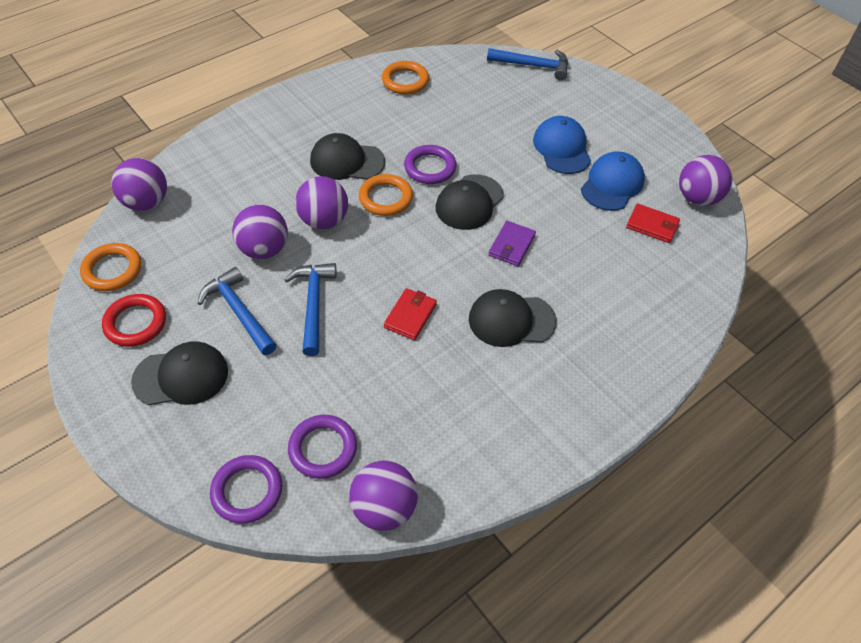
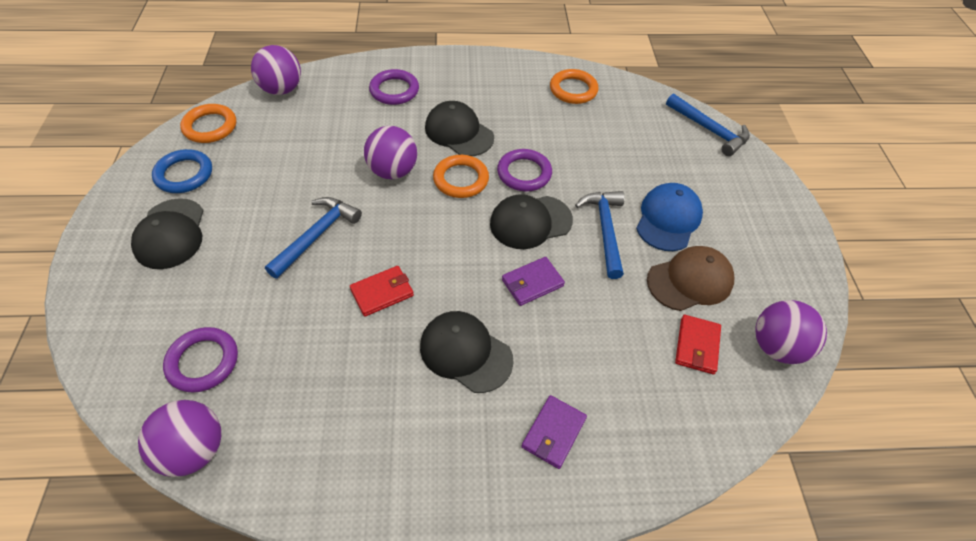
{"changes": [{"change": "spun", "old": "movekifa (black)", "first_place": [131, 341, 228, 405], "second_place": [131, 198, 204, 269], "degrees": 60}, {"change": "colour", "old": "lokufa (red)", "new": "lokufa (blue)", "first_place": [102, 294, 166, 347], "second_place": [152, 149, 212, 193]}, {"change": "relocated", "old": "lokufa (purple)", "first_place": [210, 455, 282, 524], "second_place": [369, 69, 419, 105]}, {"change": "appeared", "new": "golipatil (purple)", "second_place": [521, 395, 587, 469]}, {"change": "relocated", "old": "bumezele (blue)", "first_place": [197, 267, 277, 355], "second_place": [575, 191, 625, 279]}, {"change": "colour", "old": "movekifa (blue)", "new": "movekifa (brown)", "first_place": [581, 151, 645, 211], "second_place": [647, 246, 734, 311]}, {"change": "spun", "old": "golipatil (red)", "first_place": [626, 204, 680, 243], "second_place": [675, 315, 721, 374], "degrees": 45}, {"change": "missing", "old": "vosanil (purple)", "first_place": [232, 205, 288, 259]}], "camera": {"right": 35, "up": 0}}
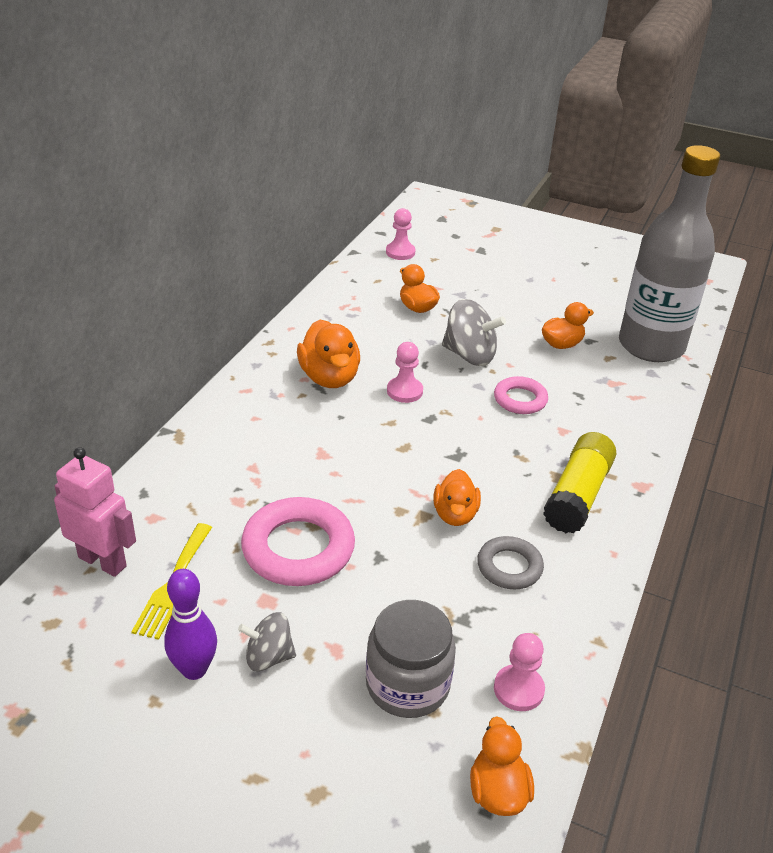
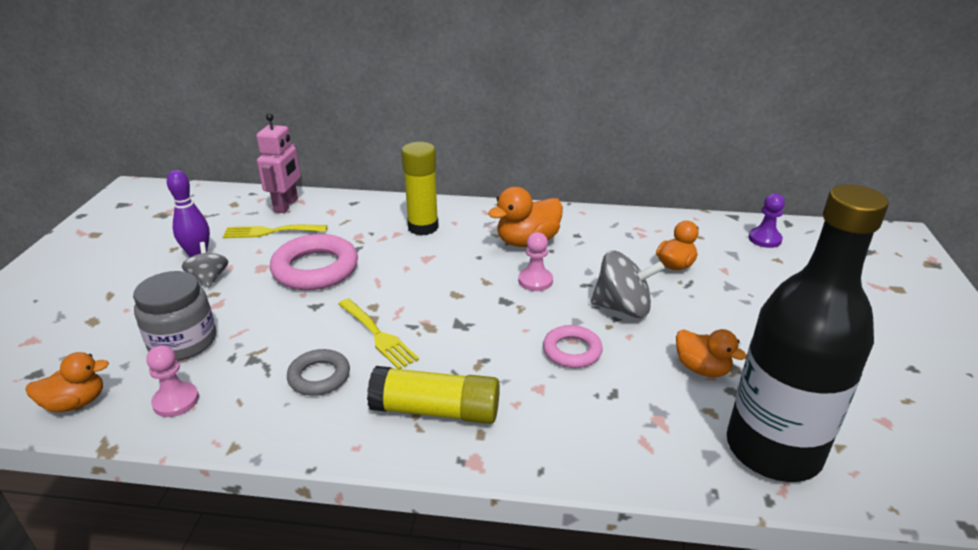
{"changes": [{"change": "exchanged", "old": "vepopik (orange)", "new": "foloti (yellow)", "first_place": [433, 469, 481, 526], "second_place": [339, 299, 419, 369]}, {"change": "appeared", "new": "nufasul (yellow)", "second_place": [401, 142, 439, 236]}, {"change": "spun", "old": "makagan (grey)", "first_place": [442, 299, 506, 366], "second_place": [591, 250, 665, 318], "degrees": -90}, {"change": "colour", "old": "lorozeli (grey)", "new": "lorozeli (black)", "first_place": [619, 145, 720, 362], "second_place": [727, 184, 889, 482]}, {"change": "colour", "old": "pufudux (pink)", "new": "pufudux (purple)", "first_place": [386, 208, 415, 260], "second_place": [748, 193, 785, 248]}], "camera": {"right": 75, "up": -5}}
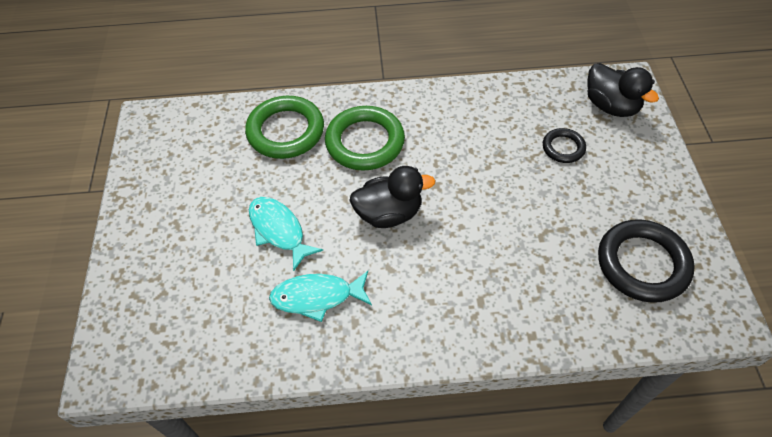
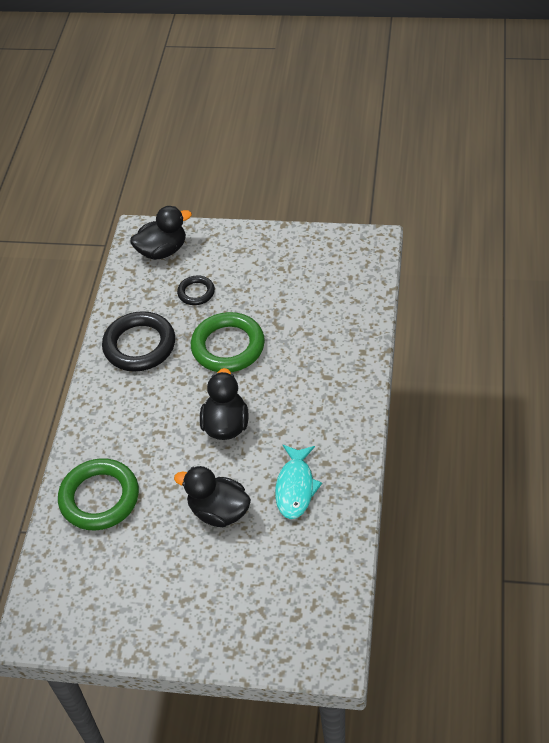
{"changes": [{"change": "relocated", "old": "lokufa (black)", "first_place": [598, 219, 695, 303], "second_place": [102, 311, 175, 372]}, {"change": "exchanged", "old": "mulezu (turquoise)", "new": "vepopik (black)", "first_place": [249, 197, 323, 271], "second_place": [174, 466, 251, 527]}, {"change": "relocated", "old": "lokufa (green)", "first_place": [325, 106, 405, 171], "second_place": [191, 312, 265, 372]}], "camera": {"right": -75, "up": -5}}
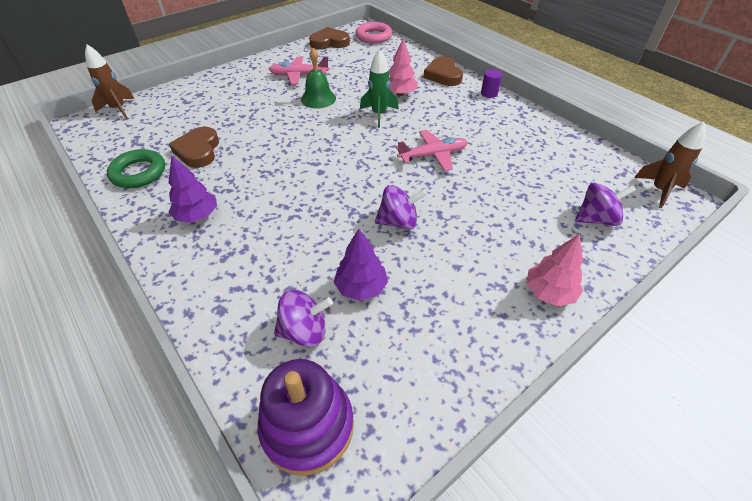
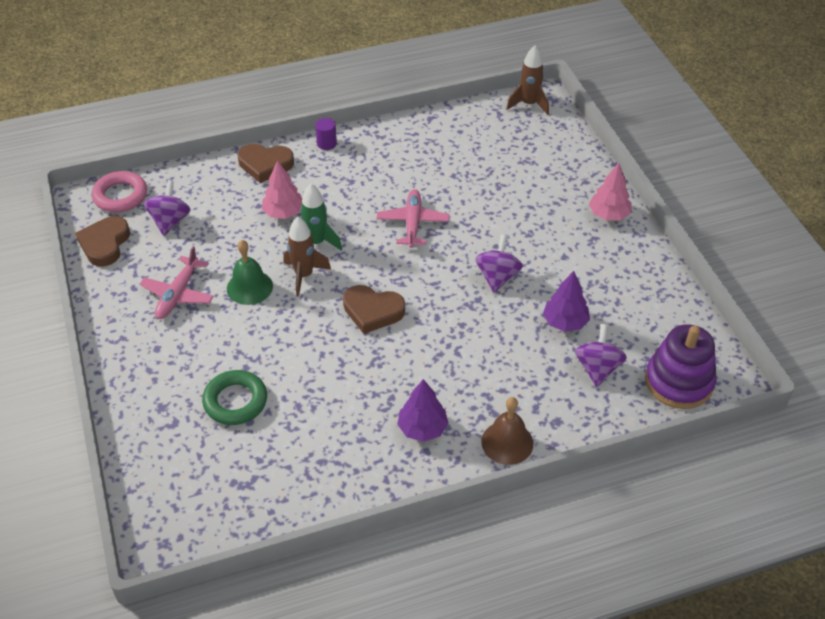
{"changes": [{"change": "relocated", "old": "makagan (purple)", "first_place": [575, 183, 636, 226], "second_place": [144, 180, 190, 236]}, {"change": "relocated", "old": "lokufa (green)", "first_place": [107, 149, 165, 188], "second_place": [202, 370, 267, 425]}, {"change": "relocated", "old": "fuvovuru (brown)", "first_place": [85, 45, 135, 119], "second_place": [283, 217, 331, 296]}, {"change": "relocated", "old": "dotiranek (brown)", "first_place": [169, 127, 219, 168], "second_place": [343, 285, 405, 334]}, {"change": "appeared", "new": "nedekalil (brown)", "second_place": [481, 397, 533, 465]}], "camera": {"right": -70, "up": 0}}
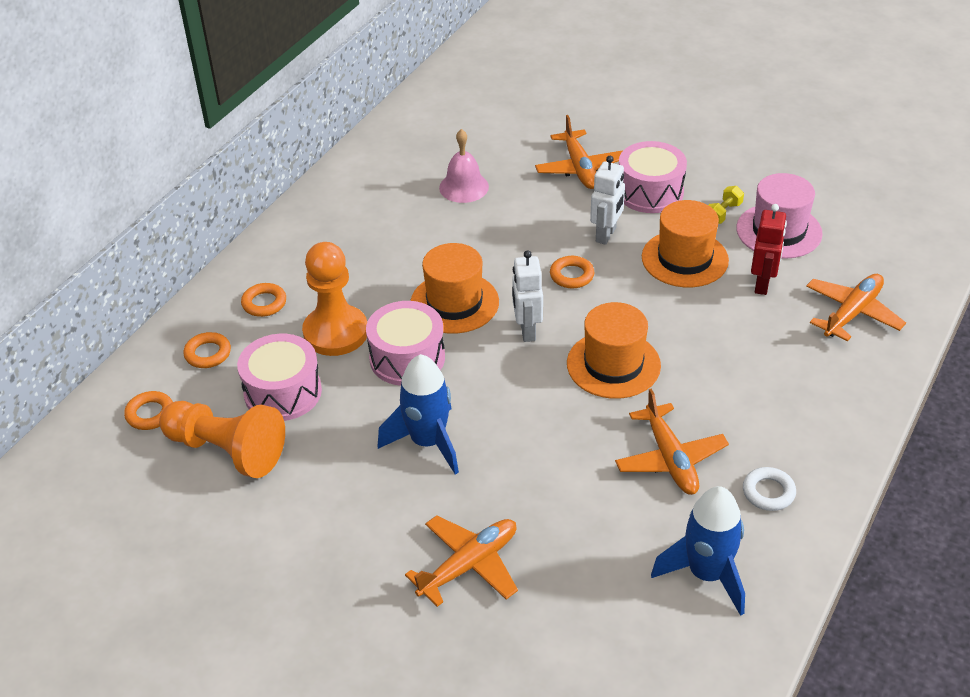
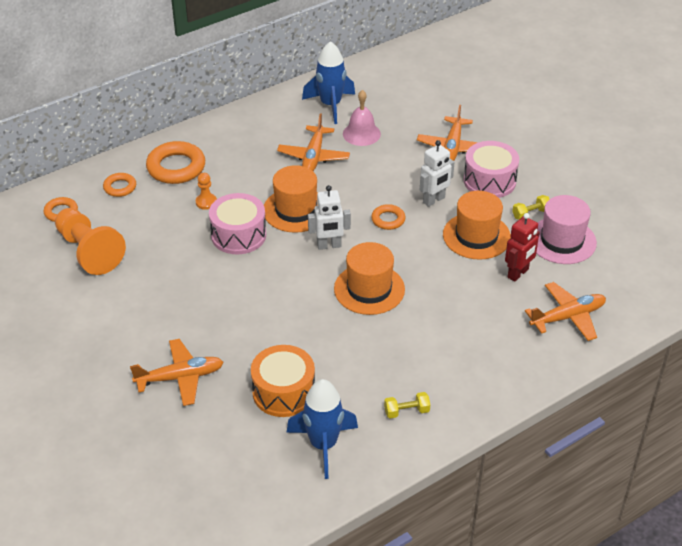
{"changes": [{"change": "size", "old": "lokufa (orange)", "first_place": [241, 283, 286, 317], "second_place": [146, 141, 205, 184], "factor": 1.82}, {"change": "size", "old": "pufudux (orange)", "first_place": [302, 242, 367, 356], "second_place": [196, 173, 217, 210], "factor": 0.45}, {"change": "appeared", "new": "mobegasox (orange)", "second_place": [251, 345, 315, 417]}, {"change": "relocated", "old": "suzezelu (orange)", "first_place": [615, 389, 729, 495], "second_place": [277, 113, 350, 171]}, {"change": "relocated", "old": "fuvovuru (blue)", "first_place": [378, 354, 459, 475], "second_place": [302, 41, 355, 124]}, {"change": "spun", "old": "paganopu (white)", "first_place": [512, 250, 543, 342], "second_place": [308, 185, 351, 250], "degrees": -120}, {"change": "exchanged", "old": "lokufa (white)", "new": "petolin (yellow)", "first_place": [743, 467, 796, 511], "second_place": [384, 392, 430, 419]}, {"change": "missing", "old": "mobegasox (pink)", "first_place": [237, 334, 322, 421]}], "camera": {"right": 25, "up": 0}}
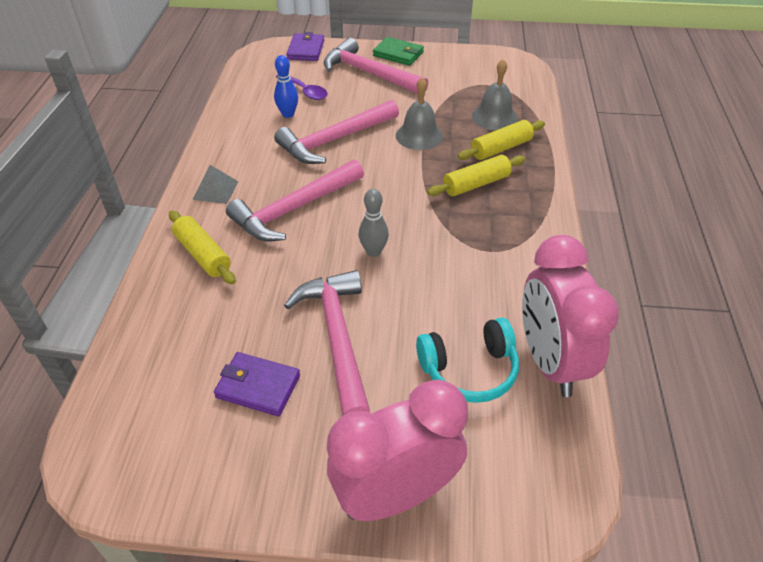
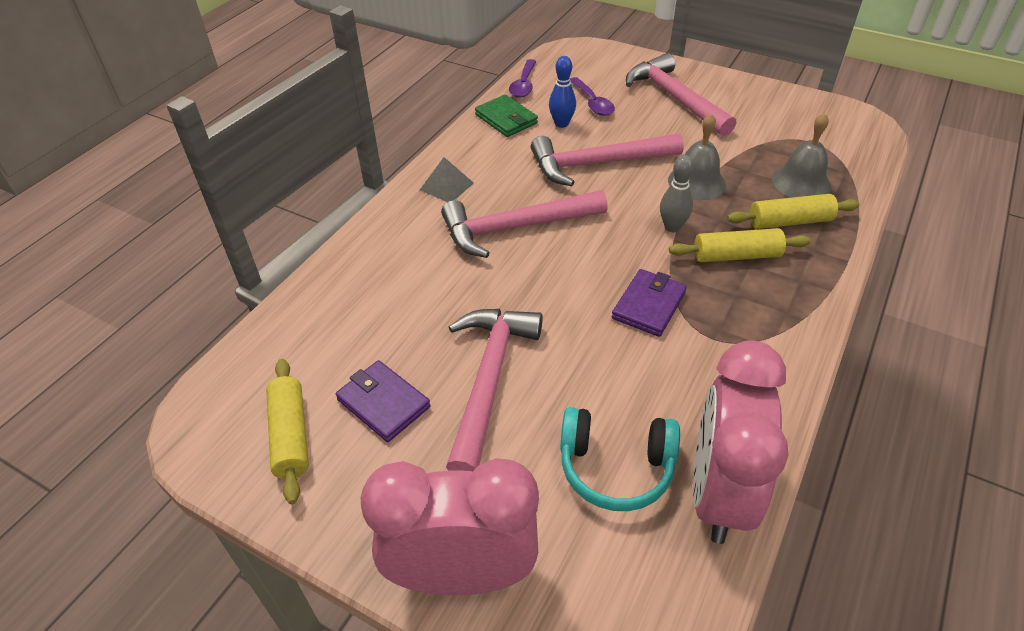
{"changes": [{"change": "relocated", "old": "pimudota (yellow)", "first_place": [169, 211, 236, 285], "second_place": [266, 359, 309, 504]}, {"change": "relocated", "old": "golipatil (green)", "first_place": [373, 37, 424, 66], "second_place": [475, 95, 538, 137]}, {"change": "appeared", "new": "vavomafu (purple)", "second_place": [509, 59, 536, 98]}, {"change": "relocated", "old": "golipatil (purple)", "first_place": [286, 32, 324, 61], "second_place": [612, 269, 687, 337]}, {"change": "relocated", "old": "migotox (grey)", "first_place": [359, 189, 389, 257], "second_place": [660, 155, 694, 232]}], "camera": {"right": 25, "up": 0}}
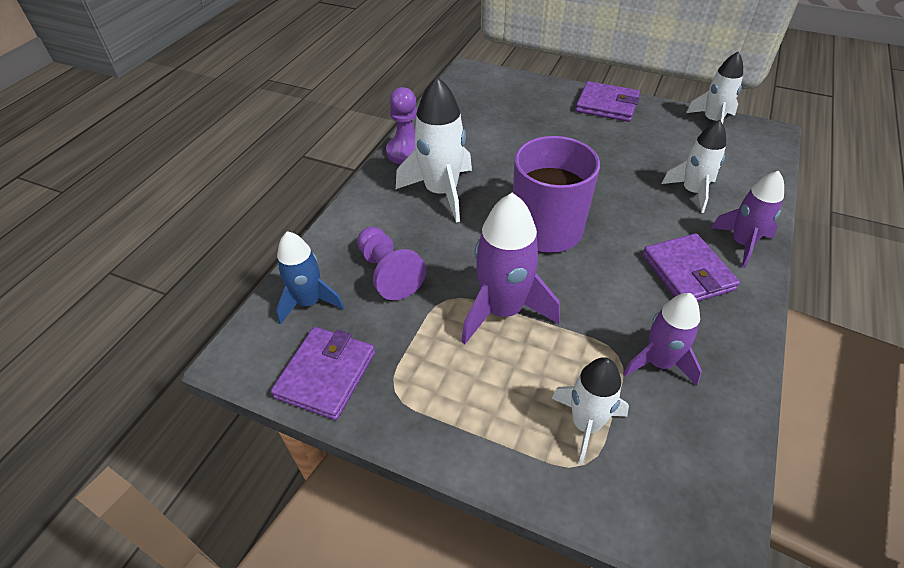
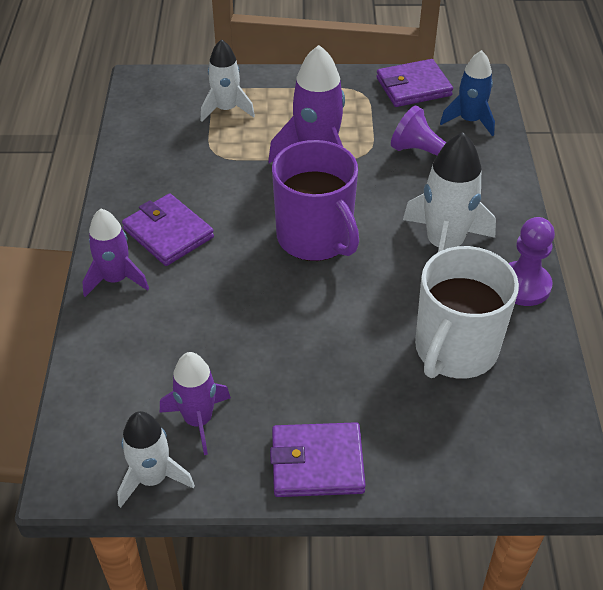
{"changes": [{"change": "relocated", "old": "fuvovuru (purple)", "first_place": [623, 293, 702, 386], "second_place": [160, 352, 231, 455]}, {"change": "spun", "old": "golipatil (purple)", "first_place": [271, 327, 375, 420], "second_place": [376, 59, 453, 107], "degrees": 75}, {"change": "appeared", "new": "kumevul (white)", "second_place": [415, 246, 519, 379]}, {"change": "missing", "old": "fuvovuru (white)", "first_place": [662, 120, 726, 213]}], "camera": {"right": 155, "up": 0}}
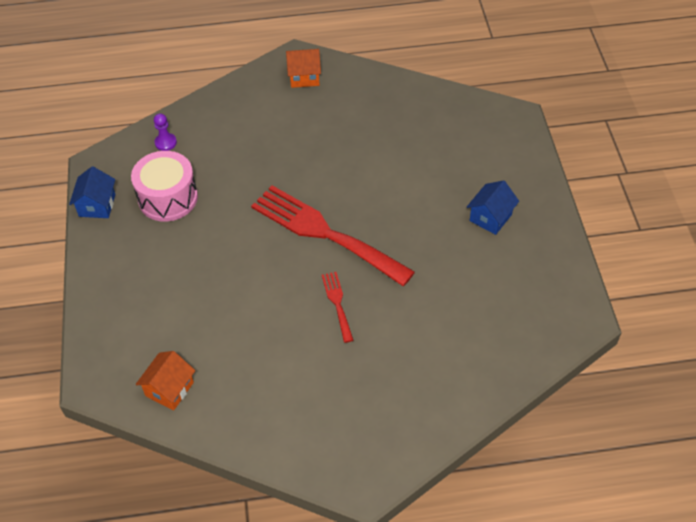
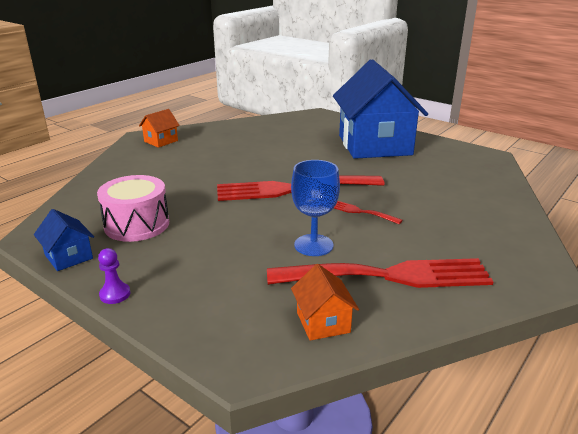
{"changes": [{"change": "relocated", "old": "pufudux (purple)", "first_place": [154, 113, 177, 151], "second_place": [98, 248, 130, 304]}, {"change": "appeared", "new": "foloti (red)", "second_place": [267, 258, 494, 288]}, {"change": "appeared", "new": "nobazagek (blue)", "second_place": [291, 160, 340, 256]}, {"change": "size", "old": "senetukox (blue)", "first_place": [467, 180, 519, 235], "second_place": [333, 59, 428, 159], "factor": 2.49}], "camera": {"right": -45, "up": -25}}
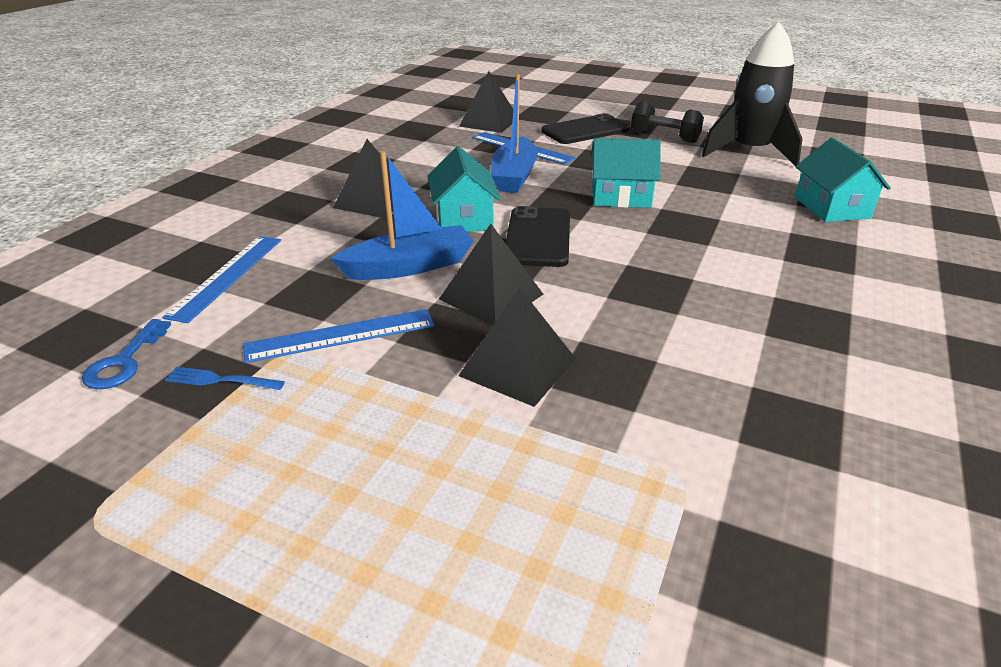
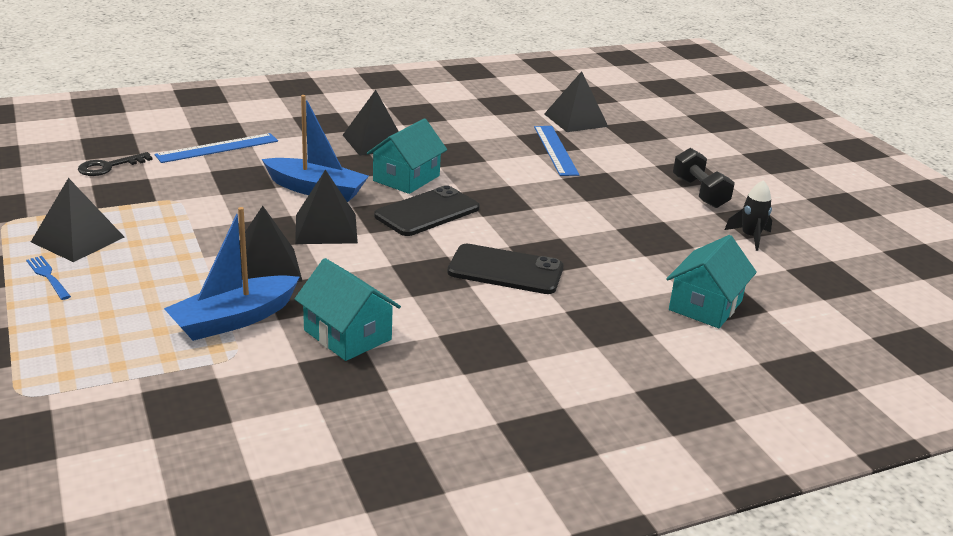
{"changes": [{"change": "relocated", "old": "foloti (blue)", "first_place": [165, 367, 285, 390], "second_place": [26, 256, 71, 300]}, {"change": "appeared", "new": "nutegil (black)", "second_place": [31, 178, 124, 262]}, {"change": "colour", "old": "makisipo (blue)", "new": "makisipo (black)", "first_place": [82, 319, 171, 389], "second_place": [78, 152, 153, 176]}, {"change": "relocated", "old": "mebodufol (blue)", "first_place": [491, 74, 538, 193], "second_place": [164, 207, 300, 341]}, {"change": "relocated", "old": "senetukox (turquoise)", "first_place": [591, 138, 661, 208], "second_place": [295, 258, 401, 361]}, {"change": "relocated", "old": "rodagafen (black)", "first_place": [541, 113, 630, 144], "second_place": [447, 244, 564, 294]}, {"change": "size", "old": "fuvovuru (black)", "first_place": [702, 22, 803, 166], "second_place": [725, 180, 772, 251], "factor": 0.46}, {"change": "missing", "old": "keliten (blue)", "first_place": [243, 309, 434, 363]}], "camera": {"right": 40, "up": -5}}
